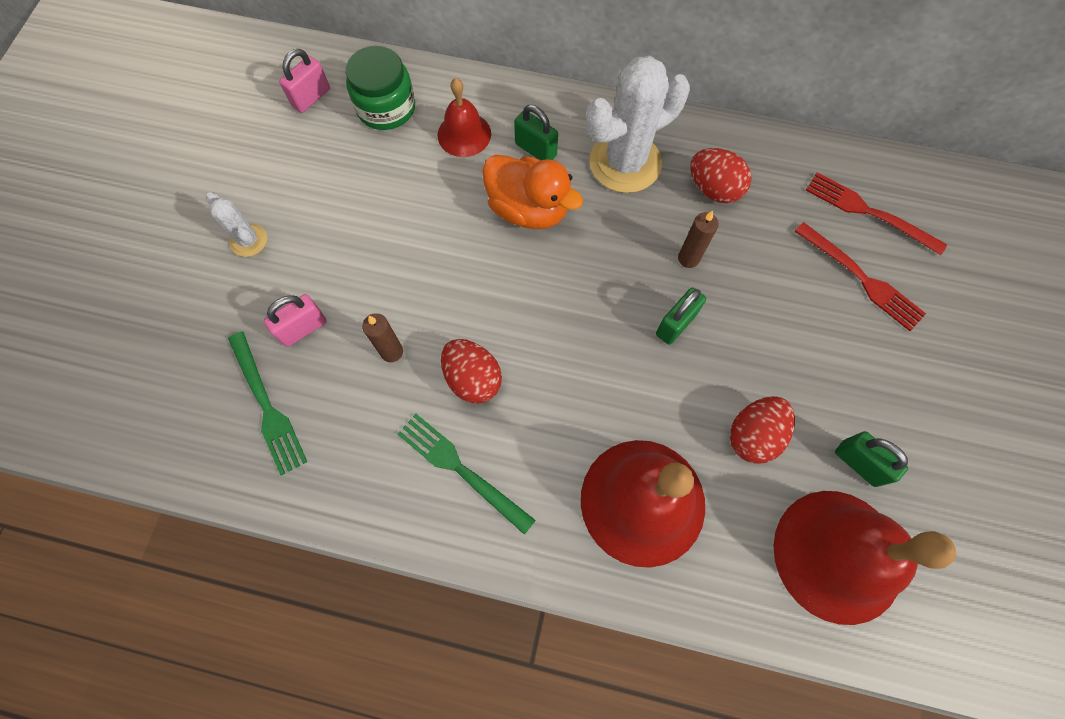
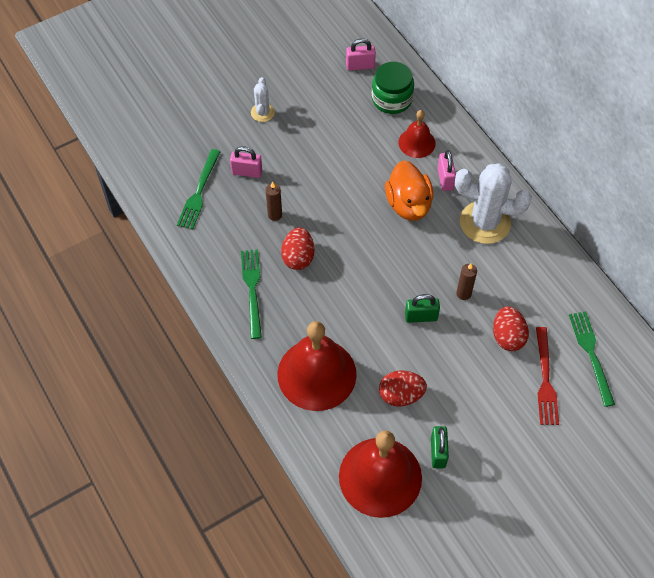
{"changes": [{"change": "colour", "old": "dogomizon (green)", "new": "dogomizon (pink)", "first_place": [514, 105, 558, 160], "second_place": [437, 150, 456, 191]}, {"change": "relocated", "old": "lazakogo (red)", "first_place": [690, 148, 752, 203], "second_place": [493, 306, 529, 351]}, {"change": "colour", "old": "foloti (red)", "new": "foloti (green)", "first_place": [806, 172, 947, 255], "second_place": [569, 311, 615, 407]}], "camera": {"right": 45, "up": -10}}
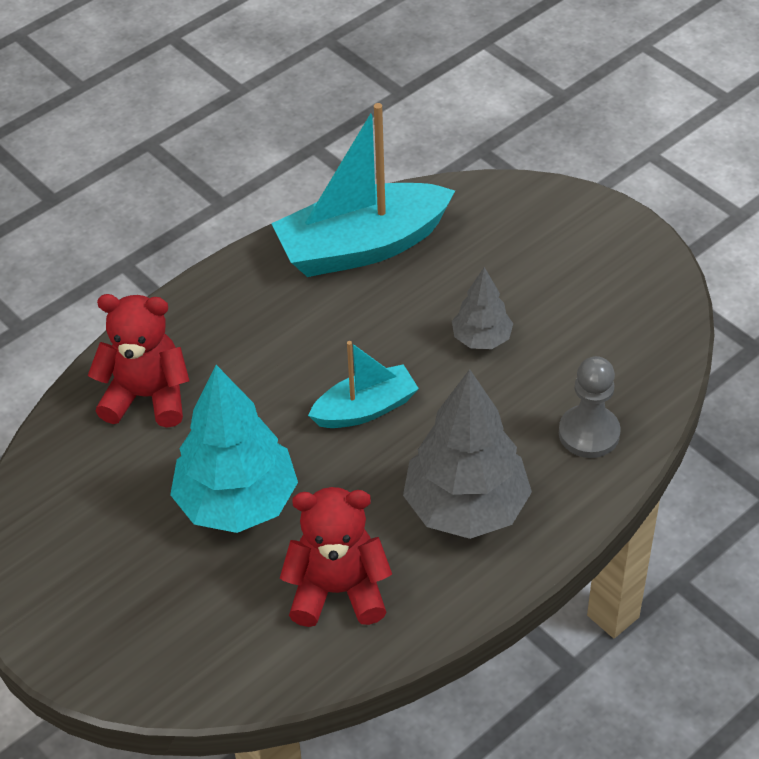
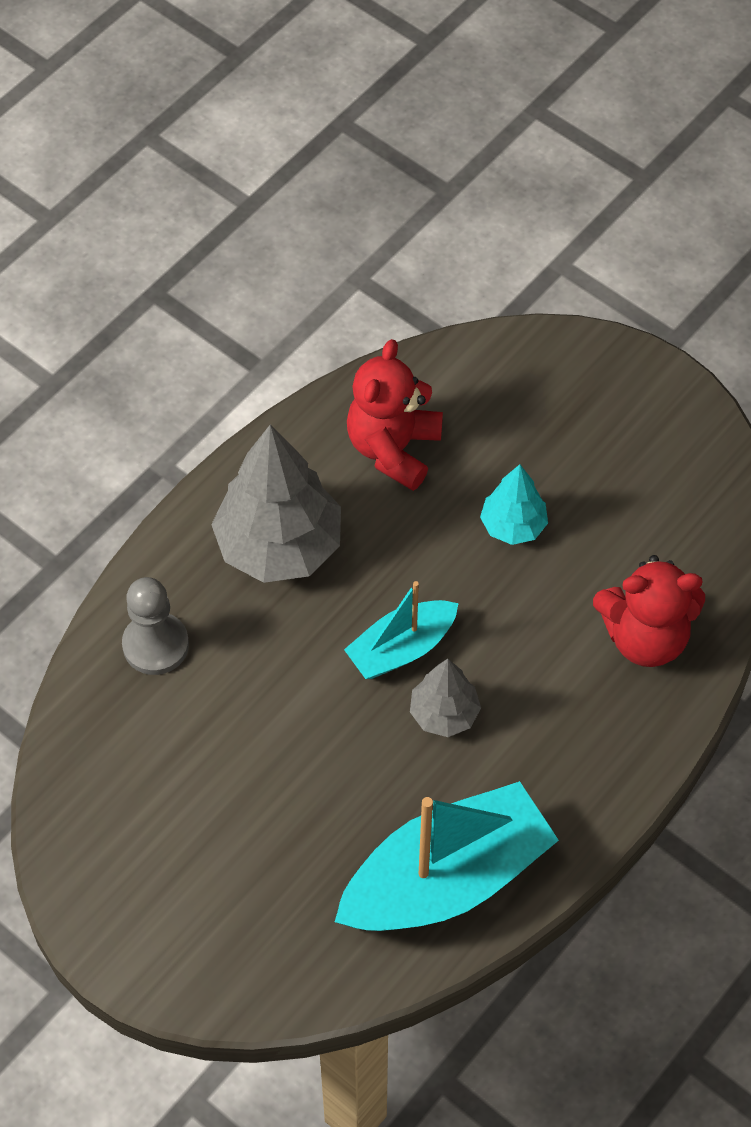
{"changes": [{"change": "spun", "old": "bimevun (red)", "first_place": [280, 487, 392, 627], "second_place": [347, 339, 443, 491], "degrees": 120}, {"change": "relocated", "old": "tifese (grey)", "first_place": [452, 267, 513, 349], "second_place": [410, 659, 481, 737]}, {"change": "size", "old": "tifese (turquoise)", "first_place": [170, 365, 298, 533], "second_place": [480, 464, 548, 545], "factor": 0.53}], "camera": {"right": 170, "up": 10}}
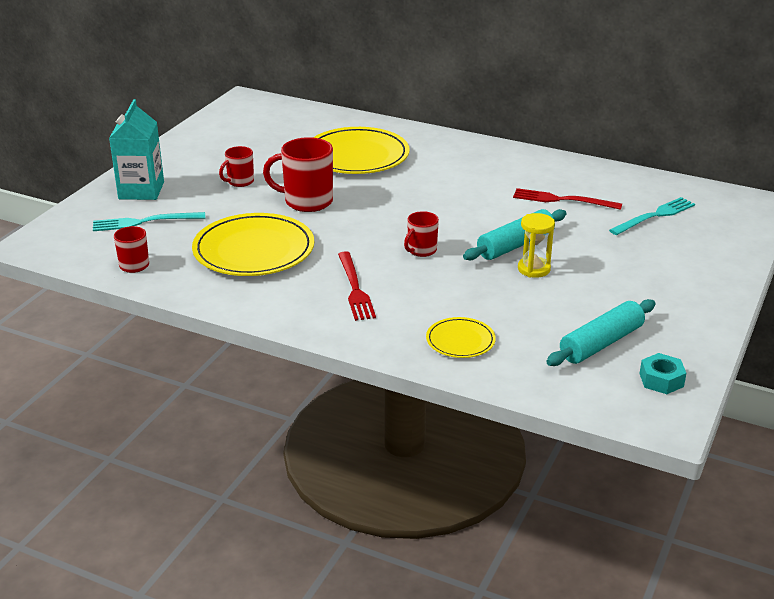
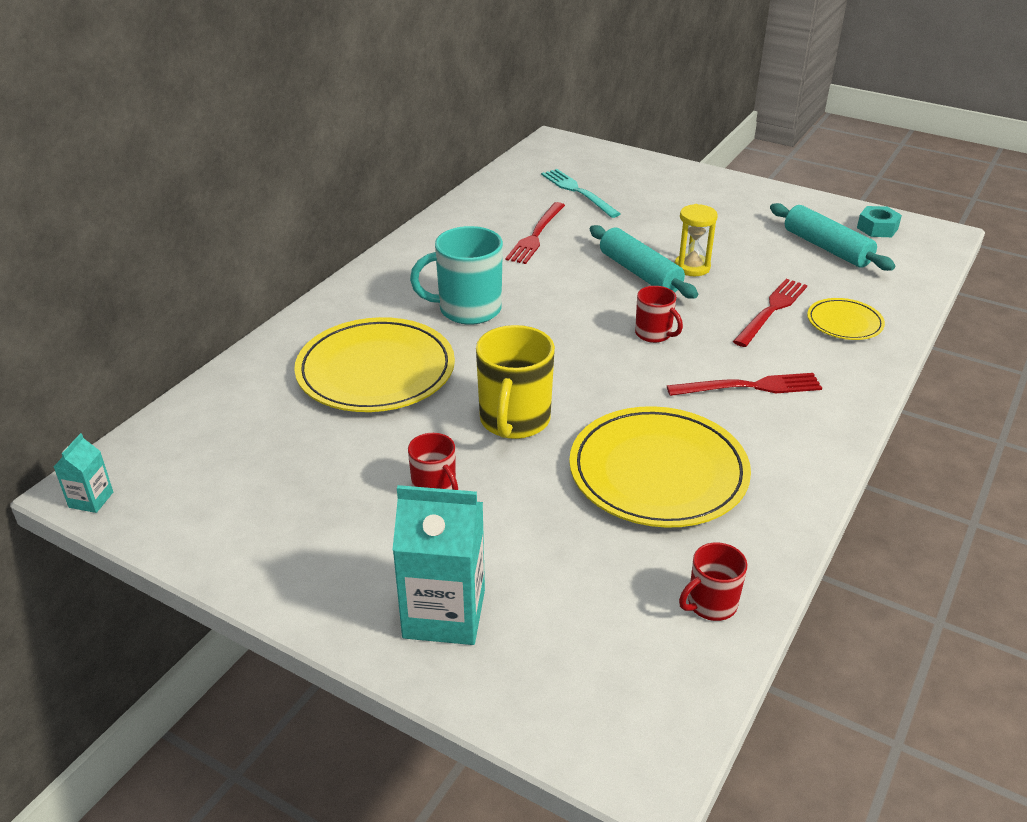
{"changes": [{"change": "appeared", "new": "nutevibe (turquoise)", "second_place": [54, 433, 113, 513]}, {"change": "appeared", "new": "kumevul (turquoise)", "second_place": [410, 226, 503, 325]}, {"change": "colour", "old": "kumevul (red)", "new": "kumevul (yellow)", "first_place": [263, 137, 333, 212], "second_place": [476, 325, 555, 439]}, {"change": "appeared", "new": "foloti (red)", "second_place": [733, 279, 807, 347]}, {"change": "missing", "old": "foloti (turquoise)", "first_place": [93, 212, 205, 231]}], "camera": {"right": -85, "up": 5}}
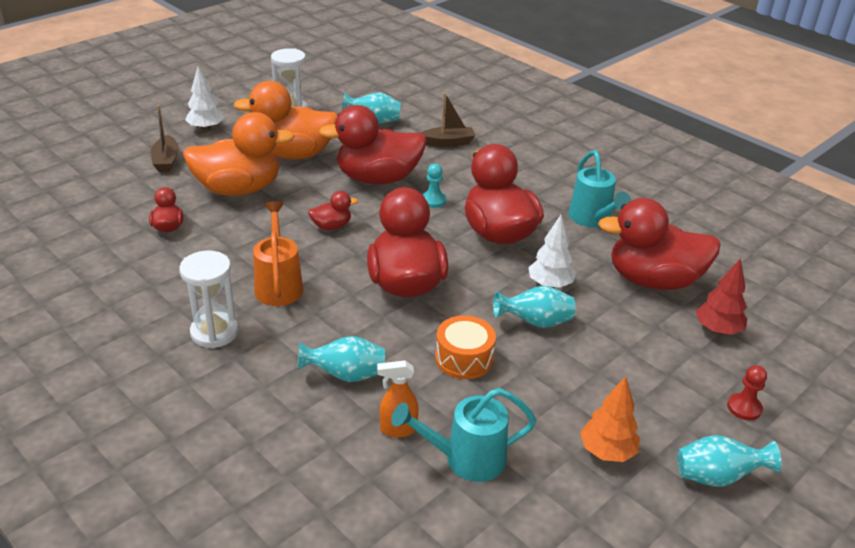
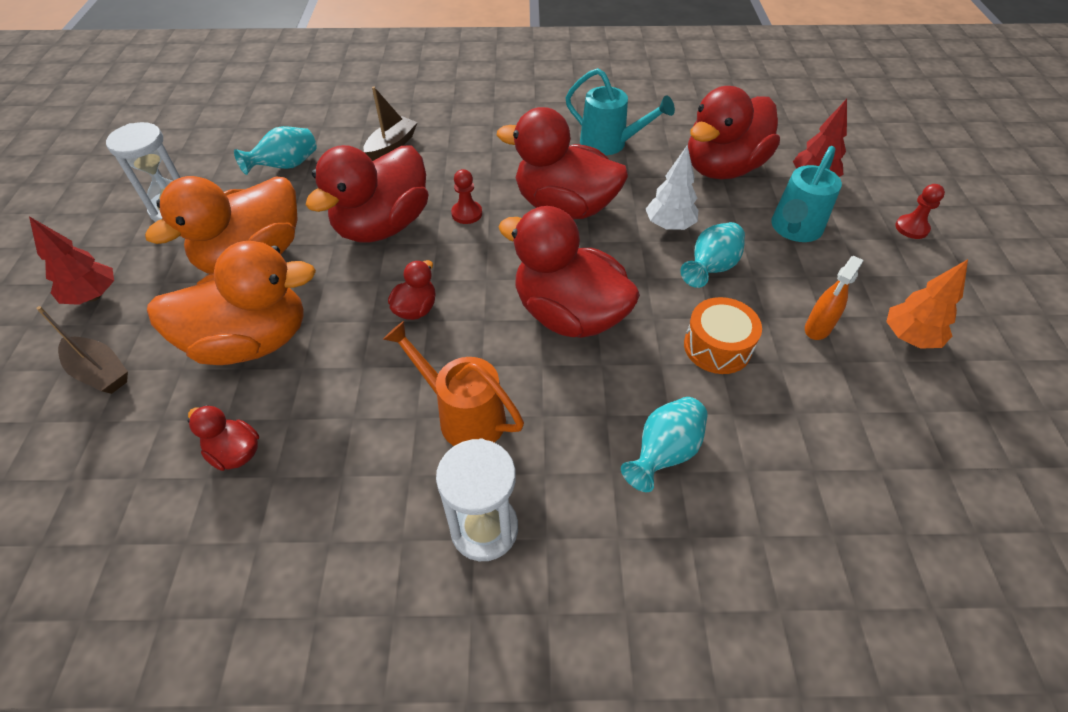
{"changes": [{"change": "colour", "old": "tifese (white)", "new": "tifese (red)", "first_place": [185, 66, 224, 131], "second_place": [29, 216, 114, 305]}, {"change": "spun", "old": "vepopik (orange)", "first_place": [183, 112, 295, 196], "second_place": [147, 241, 316, 365], "degrees": 45}, {"change": "colour", "old": "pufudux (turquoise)", "new": "pufudux (red)", "first_place": [422, 164, 446, 208], "second_place": [451, 169, 482, 224]}, {"change": "relocated", "old": "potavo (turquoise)", "first_place": [391, 388, 536, 482], "second_place": [771, 146, 842, 242]}, {"change": "relocated", "old": "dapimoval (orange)", "first_place": [377, 360, 419, 438], "second_place": [805, 256, 863, 340]}, {"change": "missing", "old": "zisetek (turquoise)", "first_place": [677, 435, 781, 487]}], "camera": {"right": -45, "up": 15}}
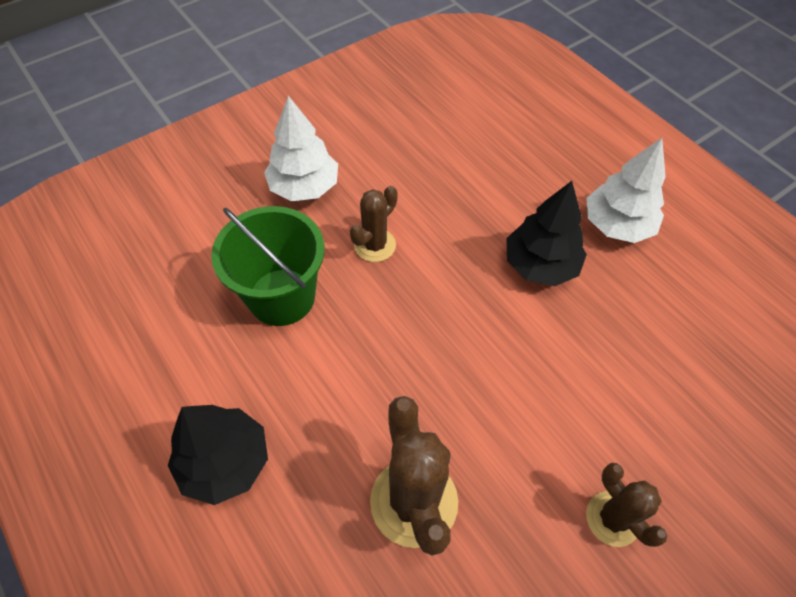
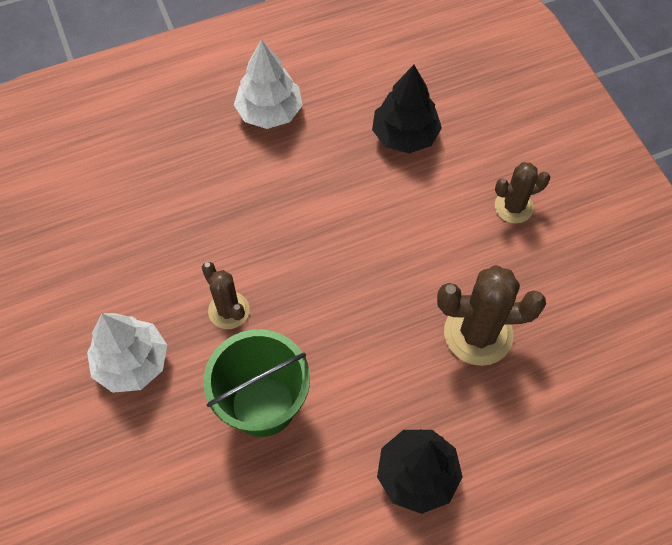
{"changes": [{"change": "relocated", "old": "tifese (black)", "first_place": [506, 181, 587, 286], "second_place": [372, 65, 442, 153]}], "camera": {"right": -75, "up": 5}}
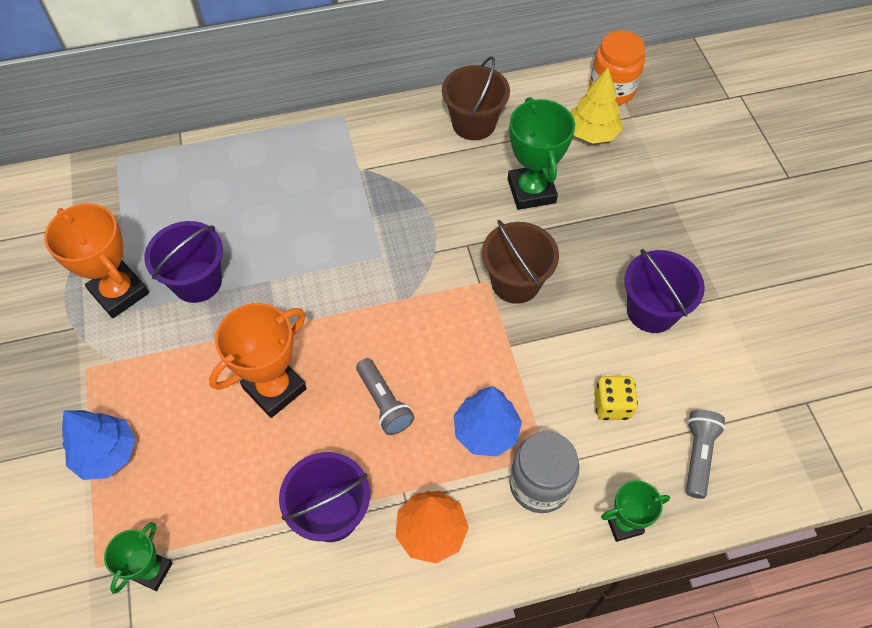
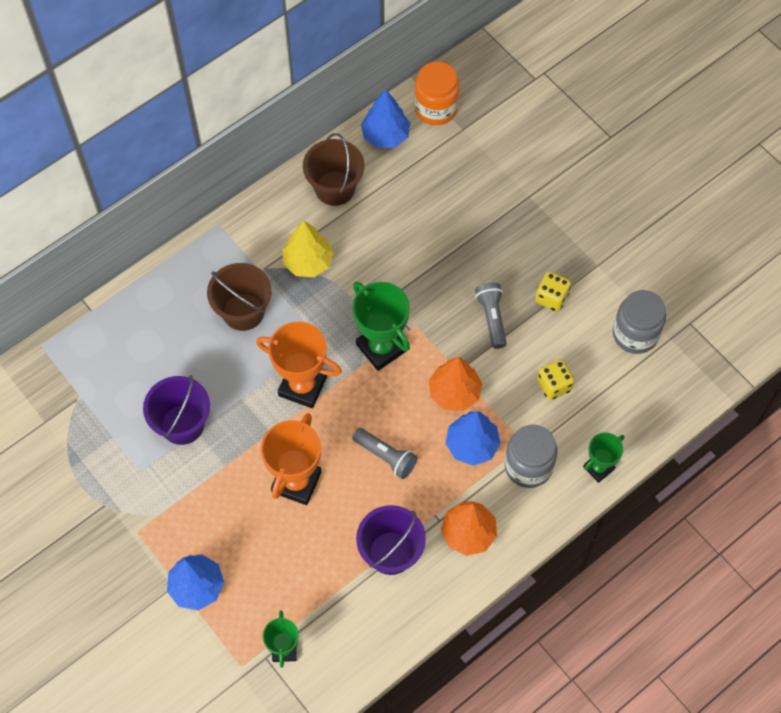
{"changes": [{"change": "relocated", "old": "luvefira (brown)", "first_place": [482, 220, 559, 304], "second_place": [207, 263, 272, 331]}, {"change": "relocated", "old": "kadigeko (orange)", "first_place": [44, 203, 149, 318], "second_place": [256, 322, 342, 408]}, {"change": "relocated", "old": "tifese (yellow)", "first_place": [570, 68, 622, 144], "second_place": [282, 221, 334, 277]}, {"change": "relocated", "old": "kadigeko (green)", "first_place": [508, 97, 575, 210], "second_place": [352, 282, 410, 371]}, {"change": "appeared", "new": "tifese (blue)", "second_place": [361, 89, 410, 148]}, {"change": "appeared", "new": "tifese (orange)", "second_place": [429, 357, 483, 411]}, {"change": "relocated", "old": "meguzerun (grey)", "first_place": [686, 410, 725, 499], "second_place": [475, 283, 507, 349]}, {"change": "exchanged", "old": "luvefira (purple)", "new": "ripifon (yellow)", "first_place": [624, 249, 705, 333], "second_place": [535, 271, 571, 312]}, {"change": "appeared", "new": "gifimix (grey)", "second_place": [613, 290, 666, 354]}], "camera": {"right": -25, "up": 5}}
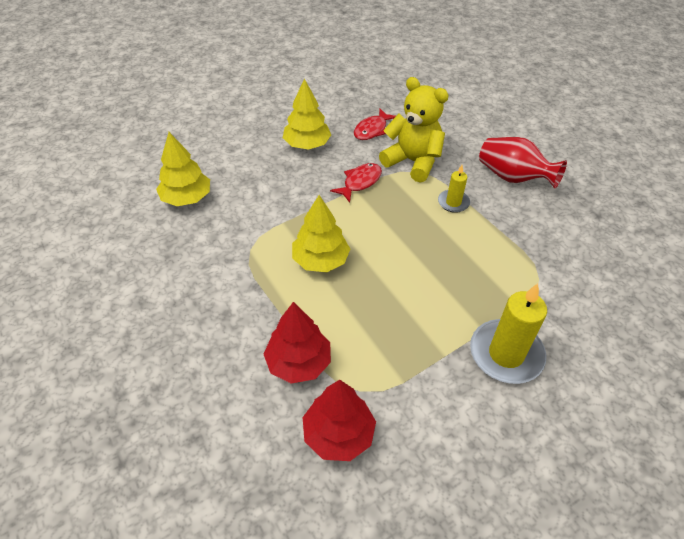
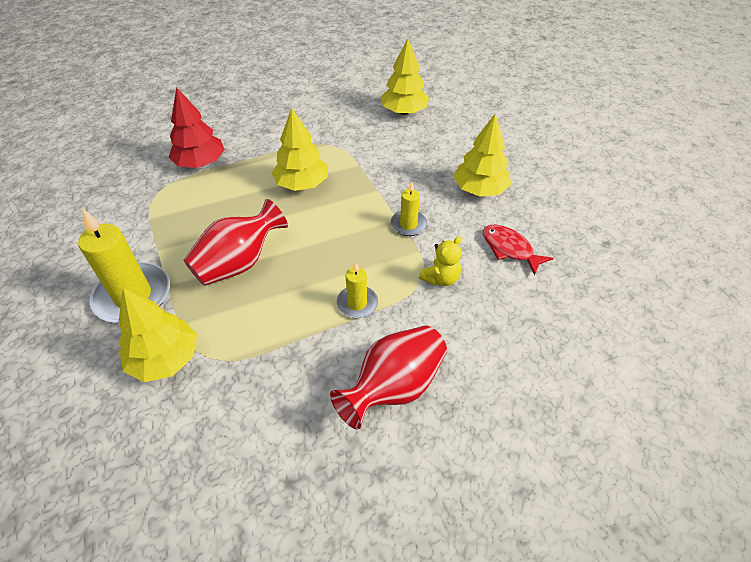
{"changes": [{"change": "appeared", "new": "tifese (yellow)", "second_place": [119, 288, 197, 382]}, {"change": "appeared", "new": "zisetek (red)", "second_place": [184, 199, 288, 286]}, {"change": "exchanged", "old": "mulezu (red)", "new": "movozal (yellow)", "first_place": [330, 163, 382, 203], "second_place": [391, 181, 427, 236]}, {"change": "size", "old": "bimevun (yellow)", "first_place": [379, 77, 449, 183], "second_place": [419, 236, 461, 286], "factor": 0.5}, {"change": "missing", "old": "tifese (red)", "first_place": [302, 380, 376, 461]}], "camera": {"right": 100, "up": 0}}
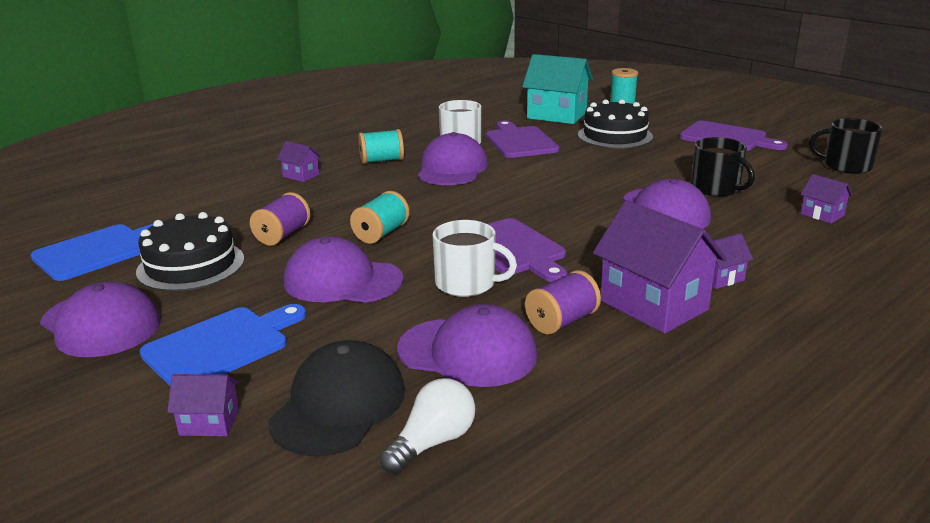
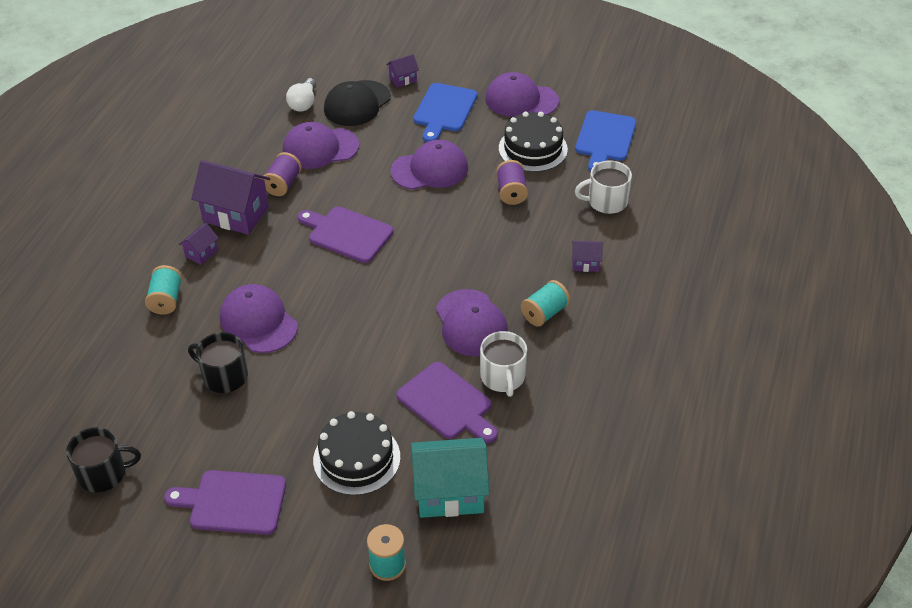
{"changes": [{"change": "relocated", "old": "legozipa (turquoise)", "first_place": [350, 191, 410, 244], "second_place": [145, 265, 182, 315]}, {"change": "spun", "old": "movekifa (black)", "first_place": [268, 340, 405, 456], "second_place": [324, 80, 391, 126], "degrees": 45}, {"change": "relocated", "old": "kumevul (white)", "first_place": [432, 220, 517, 297], "second_place": [575, 160, 632, 214]}, {"change": "missing", "old": "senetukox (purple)", "first_place": [801, 174, 852, 224]}], "camera": {"right": 150, "up": 20}}
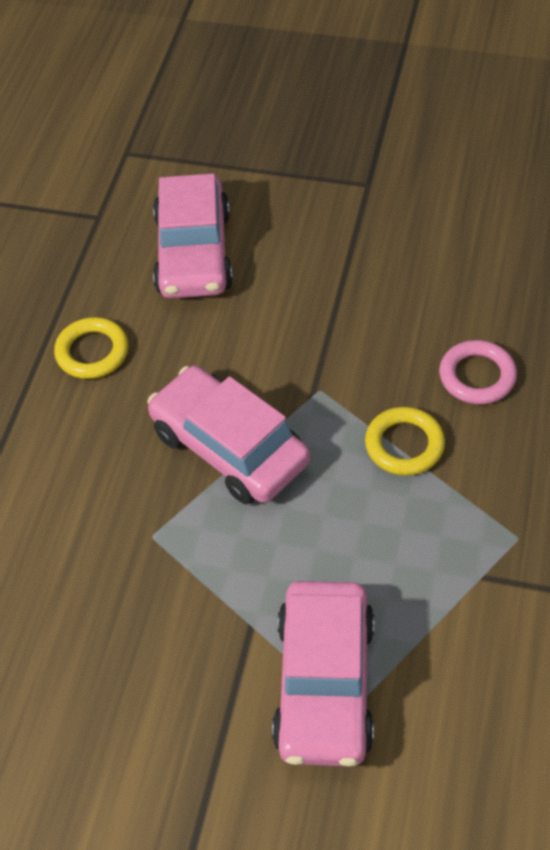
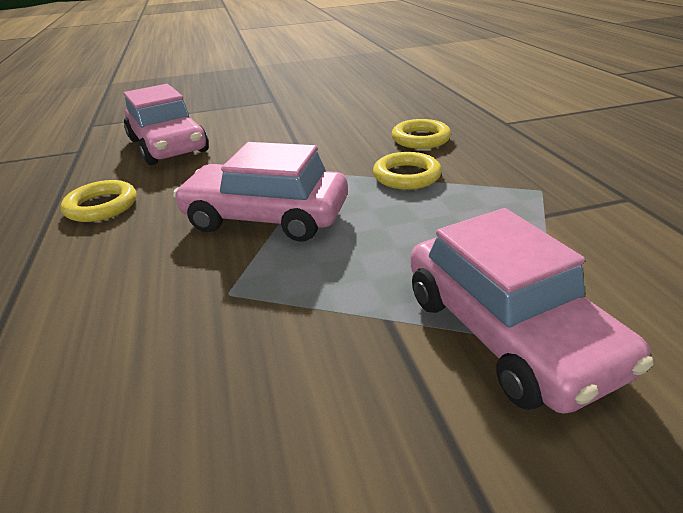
{"changes": [{"change": "colour", "old": "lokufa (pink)", "new": "lokufa (yellow)", "first_place": [439, 340, 517, 404], "second_place": [392, 119, 451, 149]}], "camera": {"right": -30, "up": -20}}
